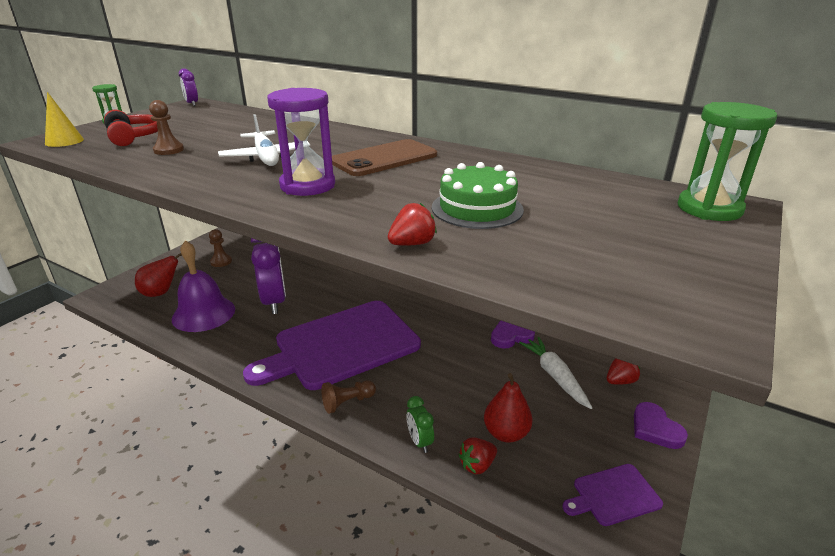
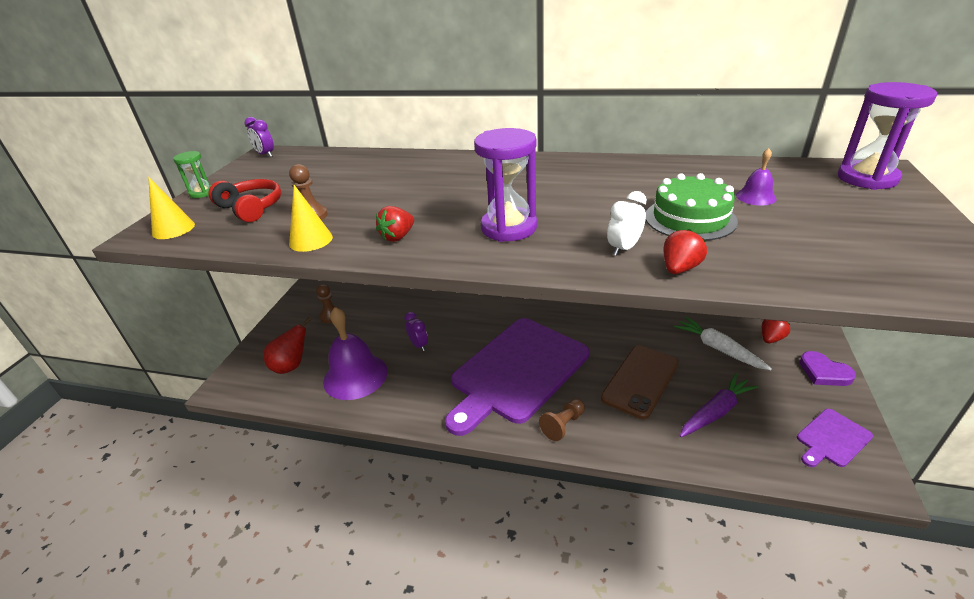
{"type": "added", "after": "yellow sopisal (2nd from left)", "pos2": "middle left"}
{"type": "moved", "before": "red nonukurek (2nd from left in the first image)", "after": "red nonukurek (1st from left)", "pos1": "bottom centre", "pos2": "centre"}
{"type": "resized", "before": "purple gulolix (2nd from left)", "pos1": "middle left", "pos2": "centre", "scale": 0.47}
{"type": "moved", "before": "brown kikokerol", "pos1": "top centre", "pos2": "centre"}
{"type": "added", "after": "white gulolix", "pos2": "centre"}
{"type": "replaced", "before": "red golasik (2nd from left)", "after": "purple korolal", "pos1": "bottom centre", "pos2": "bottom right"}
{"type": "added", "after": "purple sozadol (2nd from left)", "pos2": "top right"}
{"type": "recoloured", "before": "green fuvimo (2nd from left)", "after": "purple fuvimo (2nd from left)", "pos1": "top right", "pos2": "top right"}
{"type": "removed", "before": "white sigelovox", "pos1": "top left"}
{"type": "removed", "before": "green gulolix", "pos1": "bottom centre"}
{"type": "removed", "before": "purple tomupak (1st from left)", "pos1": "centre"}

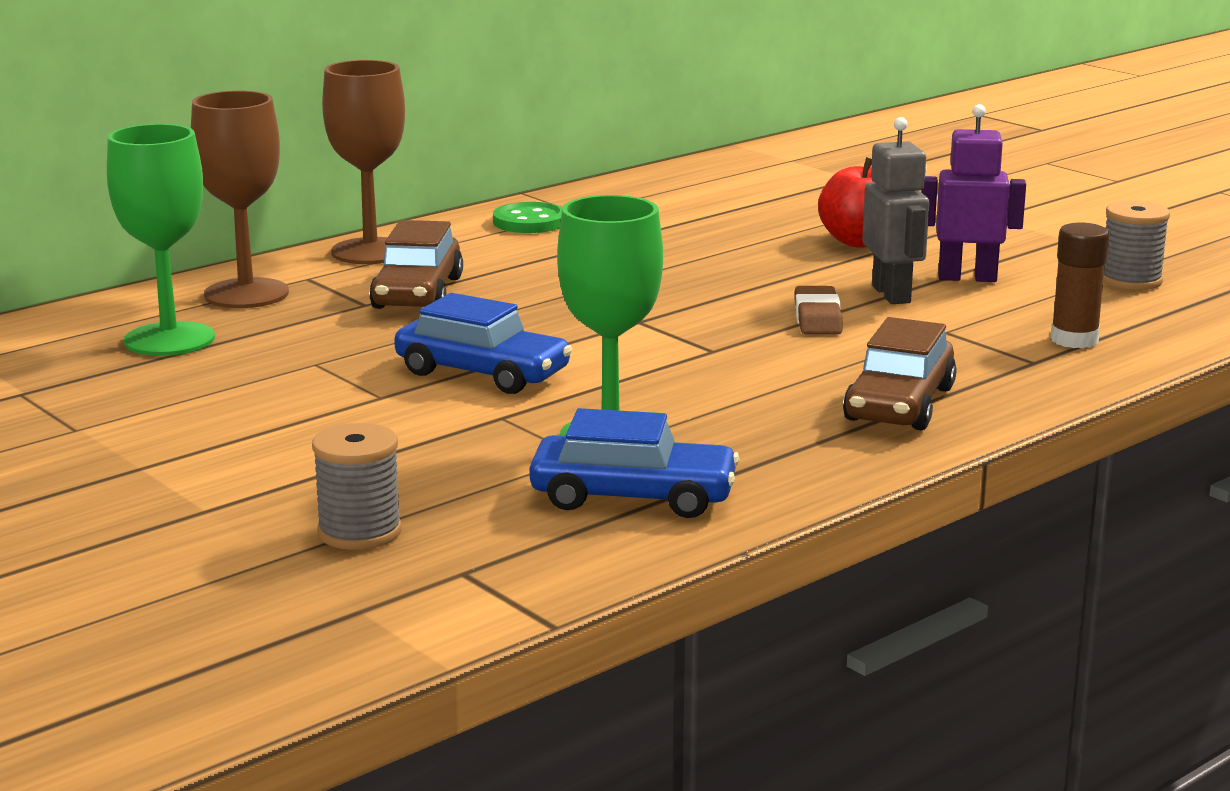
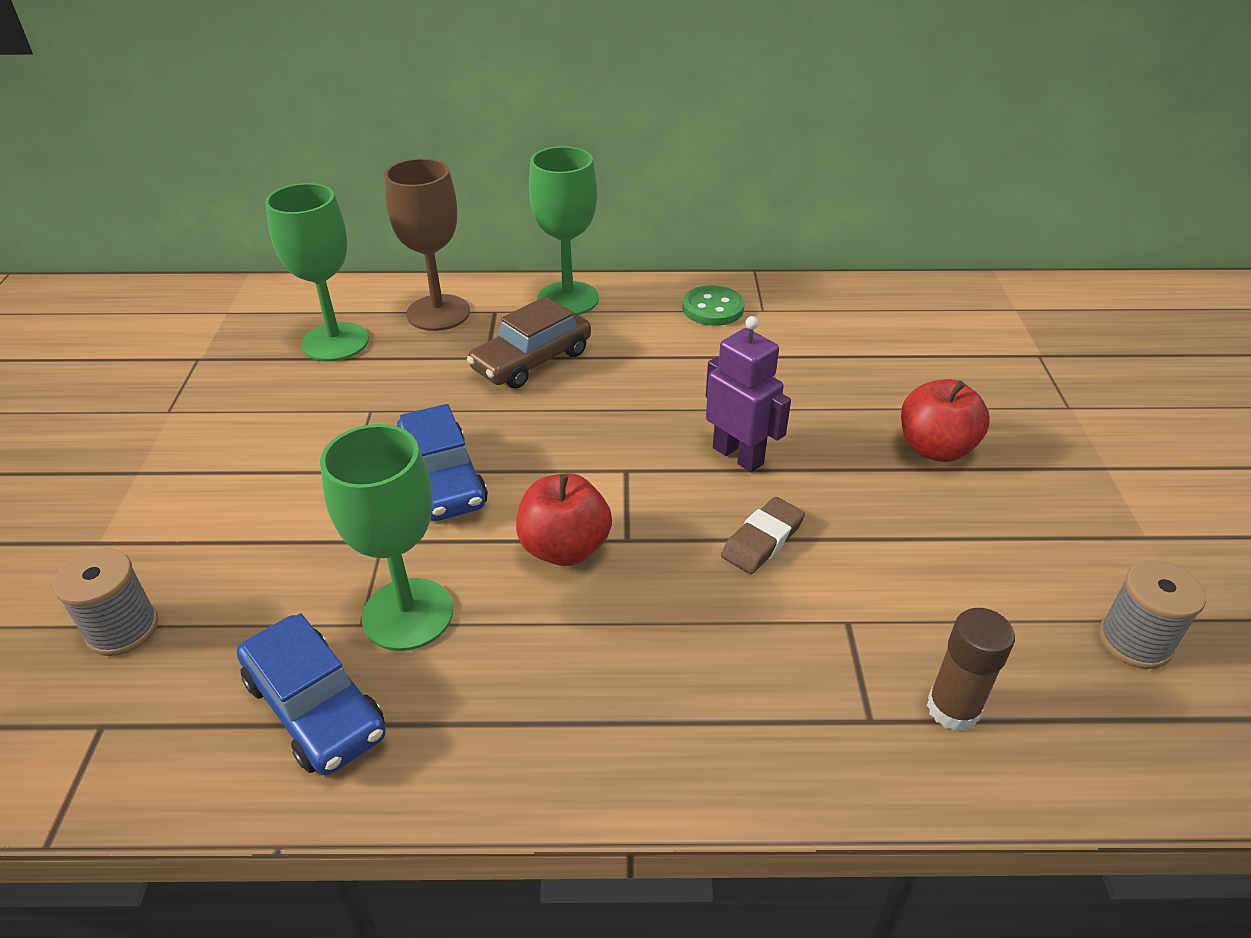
{"type": "added", "after": "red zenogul (1st from left)", "pos2": "centre"}
{"type": "recoloured", "before": "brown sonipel (2nd from left)", "after": "green sonipel (3rd from left)", "pos1": "top left", "pos2": "top centre"}
{"type": "moved", "before": "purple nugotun", "pos1": "top right", "pos2": "centre"}
{"type": "removed", "before": "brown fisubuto (2nd from left)", "pos1": "middle right"}
{"type": "removed", "before": "grey nugotun", "pos1": "top right"}

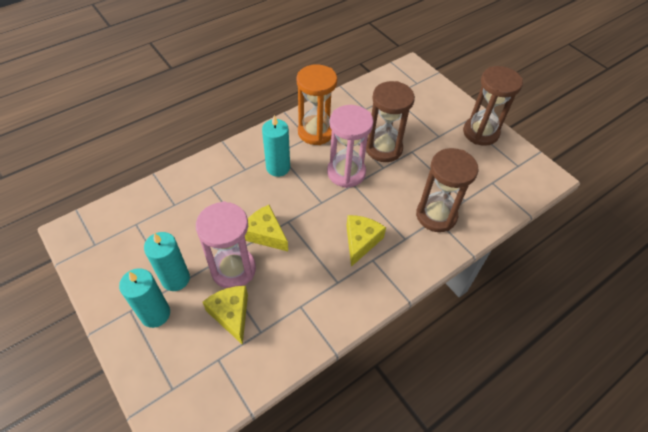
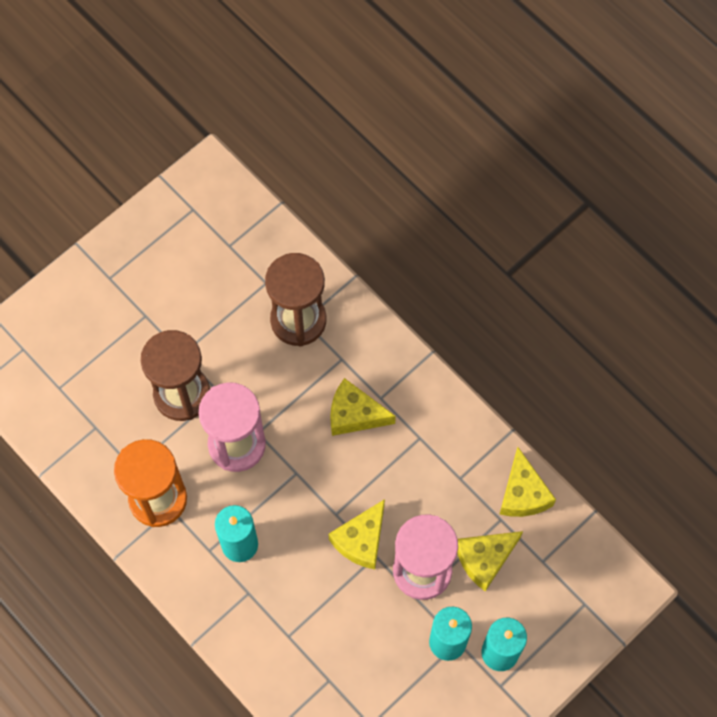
{"type": "added", "after": "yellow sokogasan (4th from left)", "pos2": "bottom right"}
{"type": "removed", "before": "brown fuvimo (3rd from left)", "pos1": "top right"}

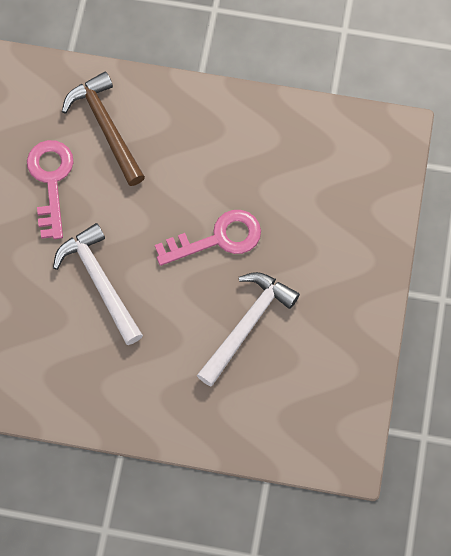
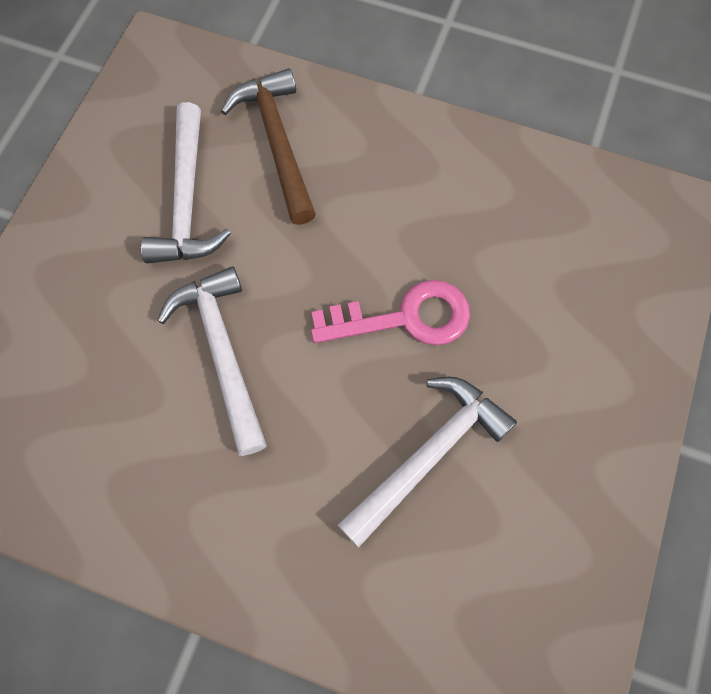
{"type": "replaced", "before": "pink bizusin (1st from left)", "after": "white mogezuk (1st from left)", "pos1": "middle left", "pos2": "top left"}

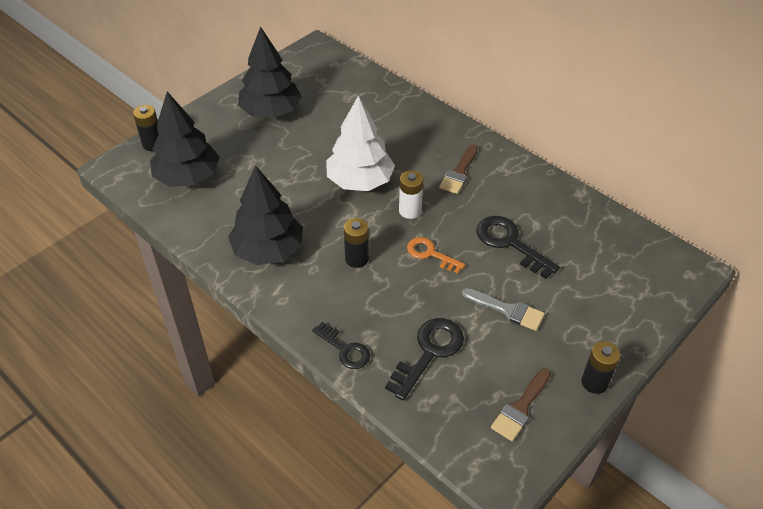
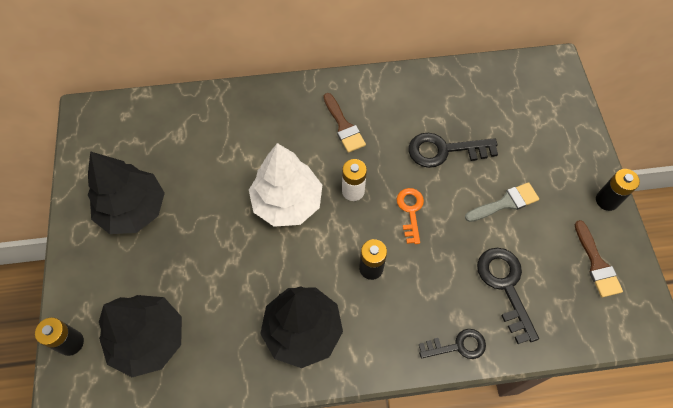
{"type": "turned", "before": "orange bizusin", "pos1": "centre", "pos2": "centre", "turn": 105}

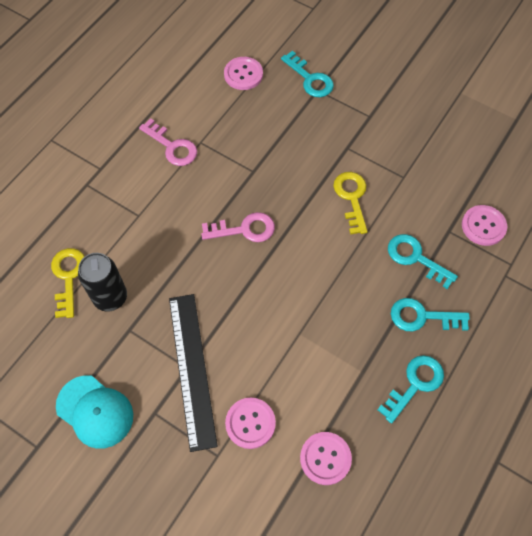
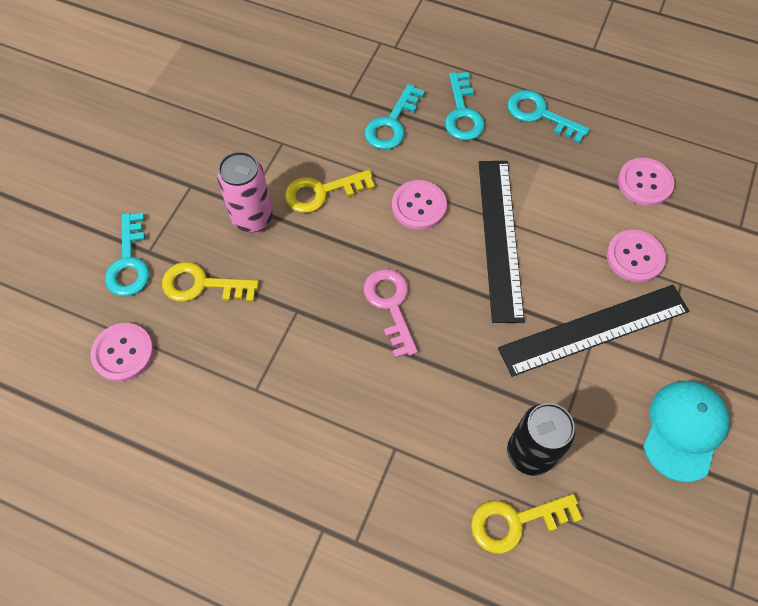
{"type": "turned", "before": "turquoise bizusin (1st from left)", "pos1": "top centre", "pos2": "middle left", "turn": 135}
{"type": "added", "after": "yellow bizusin (1st from left)", "pos2": "middle left"}
{"type": "added", "after": "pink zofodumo", "pos2": "top left"}
{"type": "moved", "before": "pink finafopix (4th from left in the first image)", "after": "pink finafopix (2nd from left)", "pos1": "middle right", "pos2": "centre"}
{"type": "added", "after": "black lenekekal (1st from left)", "pos2": "centre"}
{"type": "removed", "before": "pink bizusin (1st from left)", "pos1": "top left"}

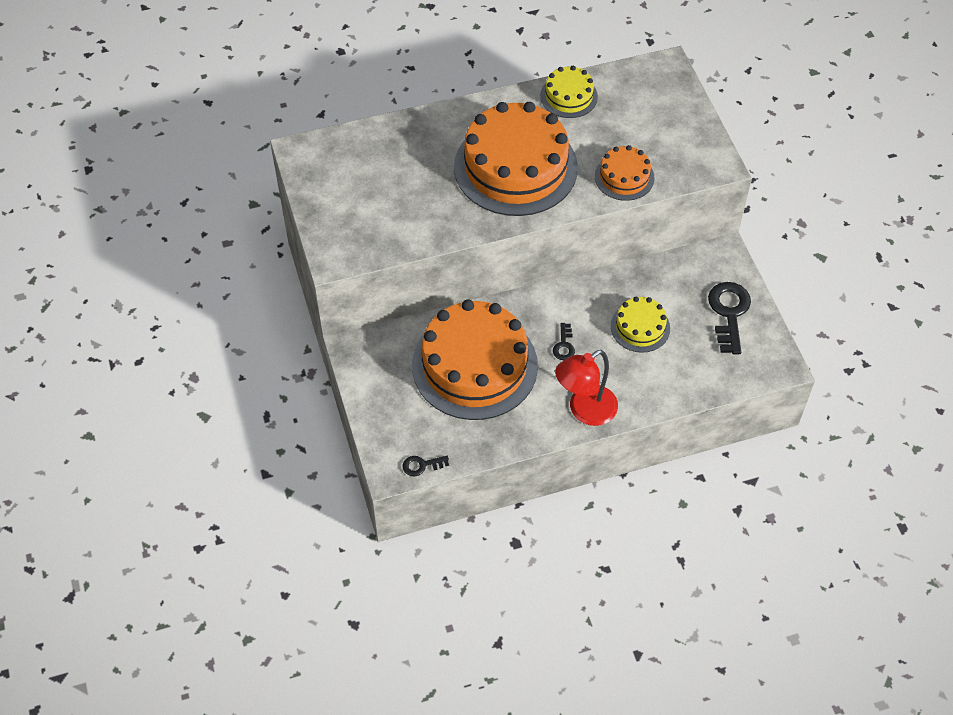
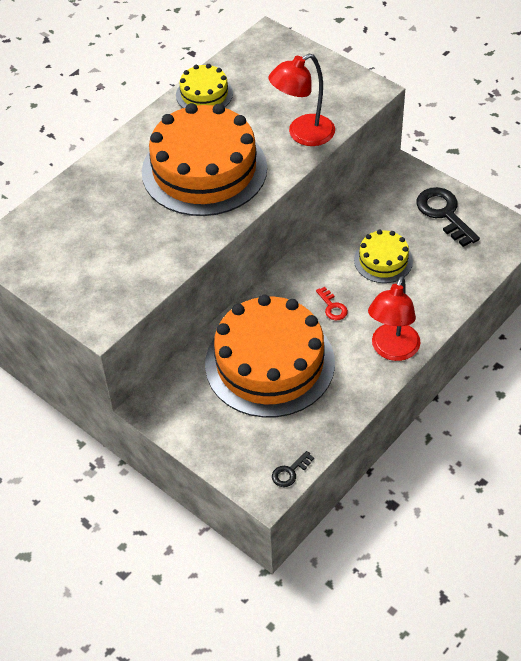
{"type": "replaced", "before": "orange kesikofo (3rd from left)", "after": "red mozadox (1st from left)", "pos1": "top centre", "pos2": "top centre"}
{"type": "recoloured", "before": "black bizusin (2nd from left)", "after": "red bizusin", "pos1": "centre", "pos2": "centre"}

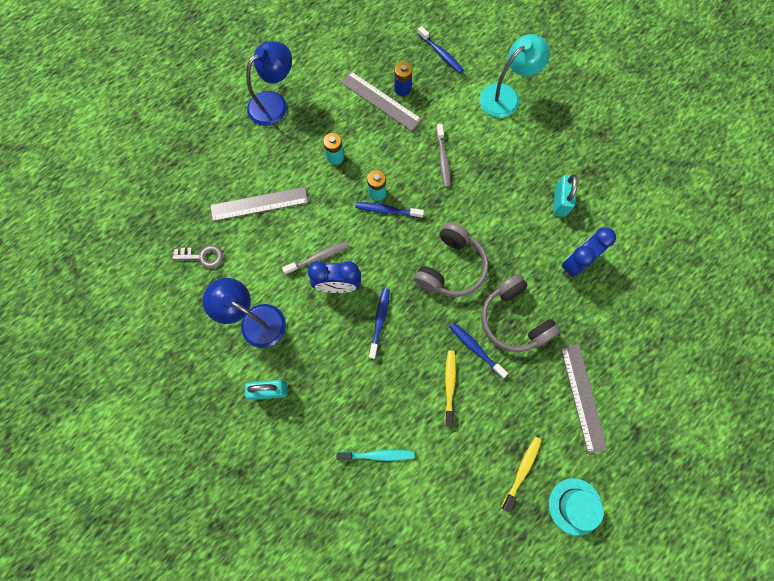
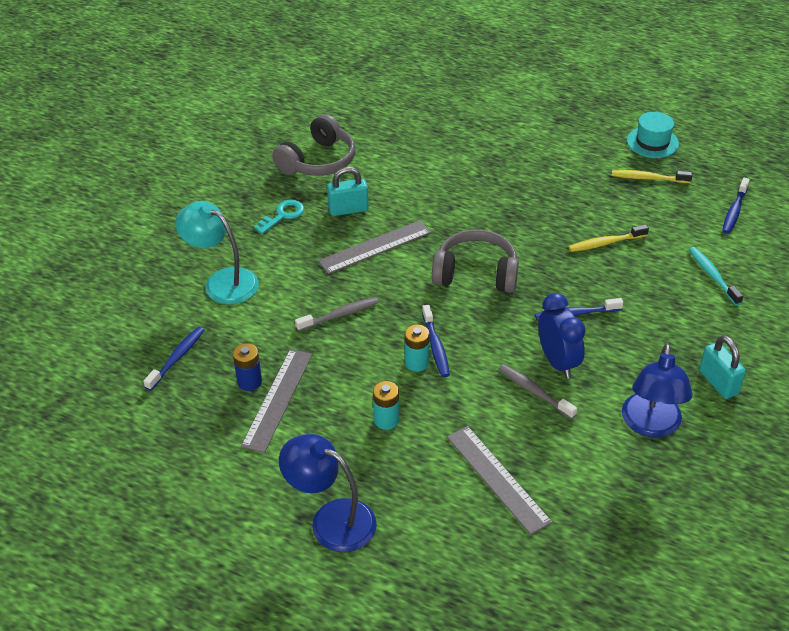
{"type": "added", "after": "turquoise bizusin", "pos2": "centre"}
{"type": "moved", "before": "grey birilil (2nd from left in the first image)", "after": "grey birilil (1st from left)", "pos1": "middle right", "pos2": "top centre"}
{"type": "moved", "before": "grey lenekekal (3rd from left in the first image)", "after": "grey lenekekal (2nd from left)", "pos1": "bottom right", "pos2": "centre"}
{"type": "moved", "before": "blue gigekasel (4th from left)", "pos1": "centre", "pos2": "top right"}
{"type": "removed", "before": "grey bizusin", "pos1": "middle left"}
{"type": "removed", "before": "blue gulolix (2nd from left)", "pos1": "middle right"}

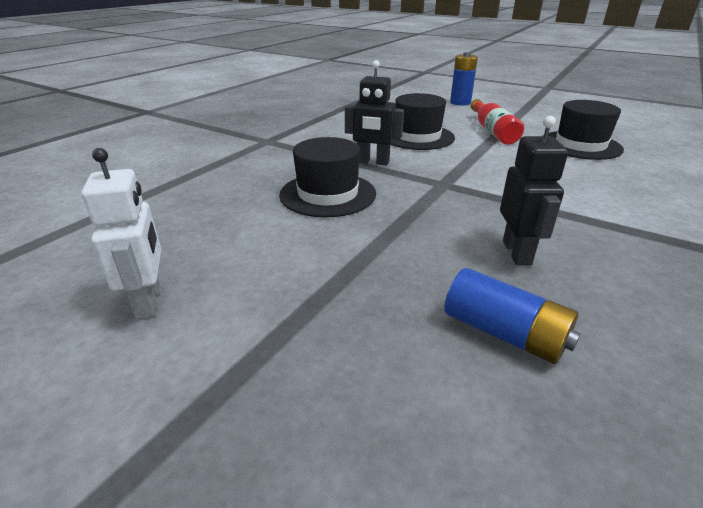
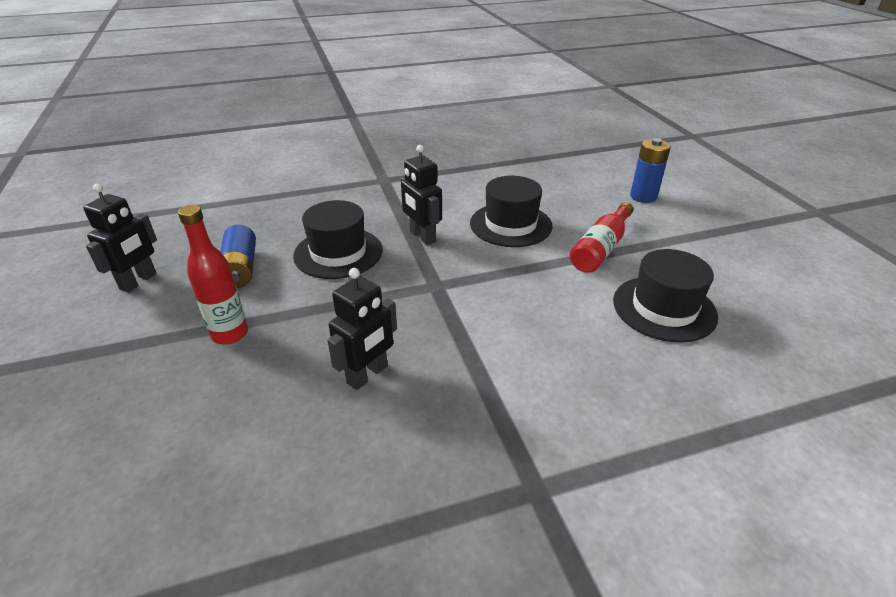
{"type": "recoloured", "before": "white nugotun", "after": "black nugotun (1st from left)", "pos1": "middle left", "pos2": "middle left"}
{"type": "added", "after": "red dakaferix (1st from left)", "pos2": "middle left"}
{"type": "moved", "before": "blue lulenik (2nd from left in the first image)", "after": "blue lulenik (1st from left)", "pos1": "middle right", "pos2": "middle left"}

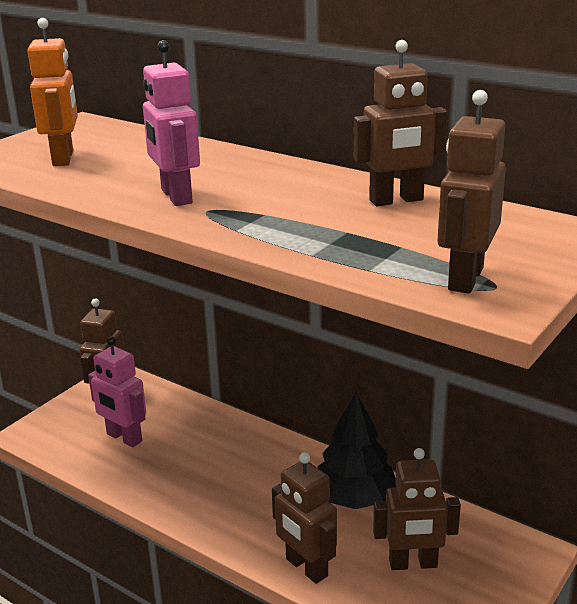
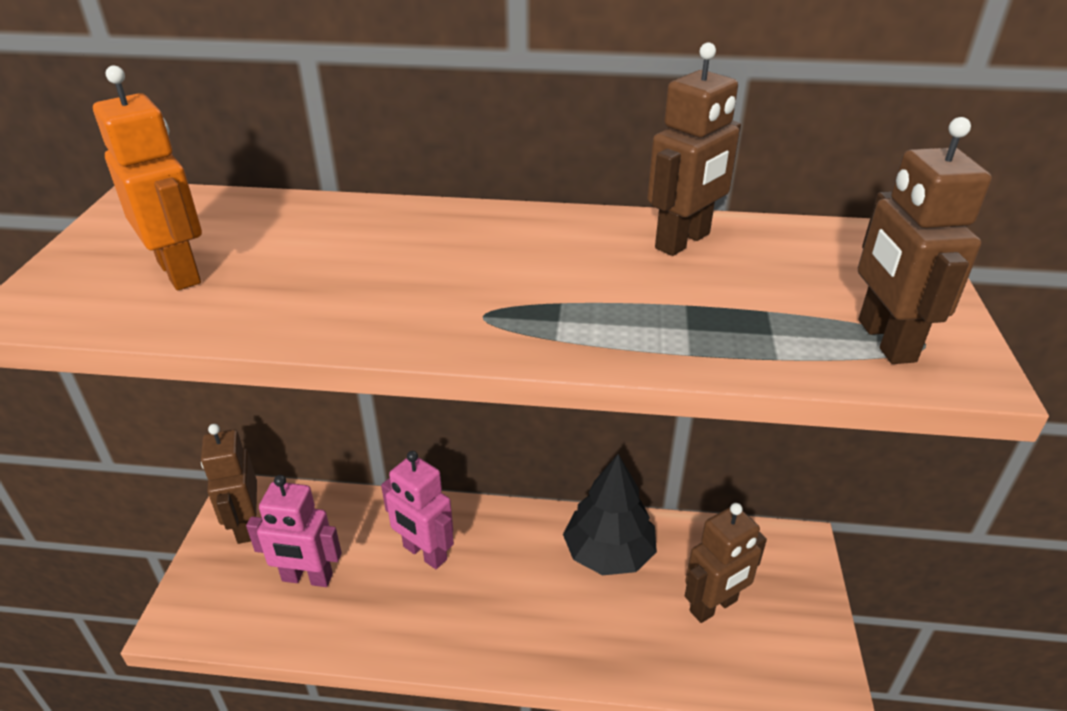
{"type": "moved", "before": "pink nugotun (2nd from left)", "pos1": "top left", "pos2": "bottom centre"}
{"type": "removed", "before": "brown nugotun (2nd from left)", "pos1": "bottom centre"}

